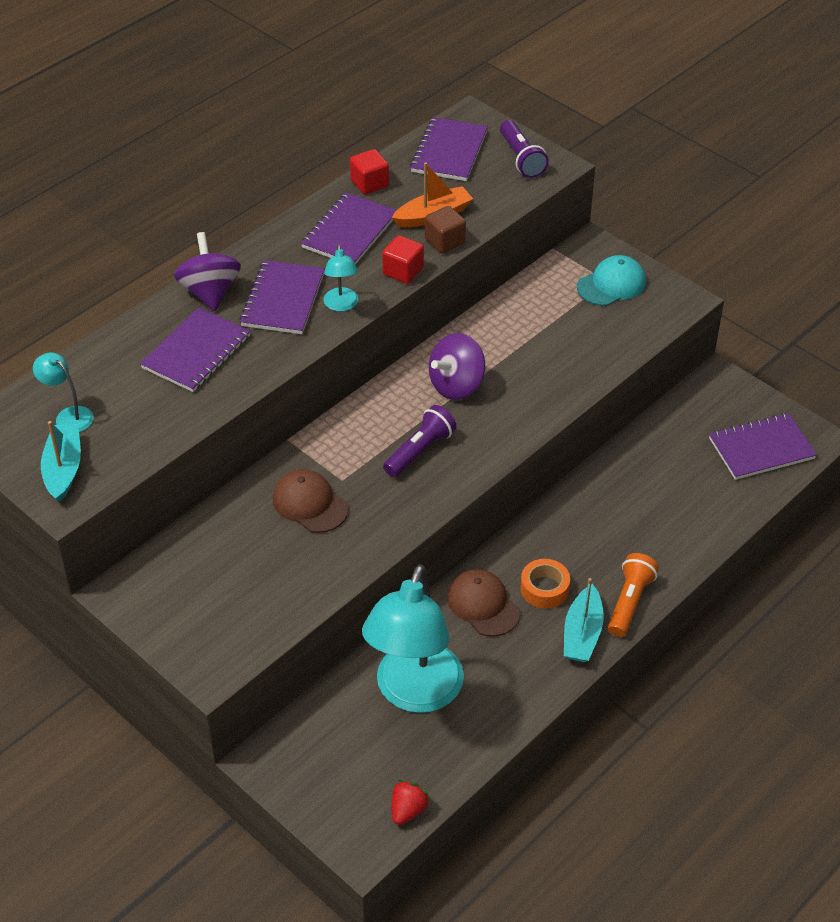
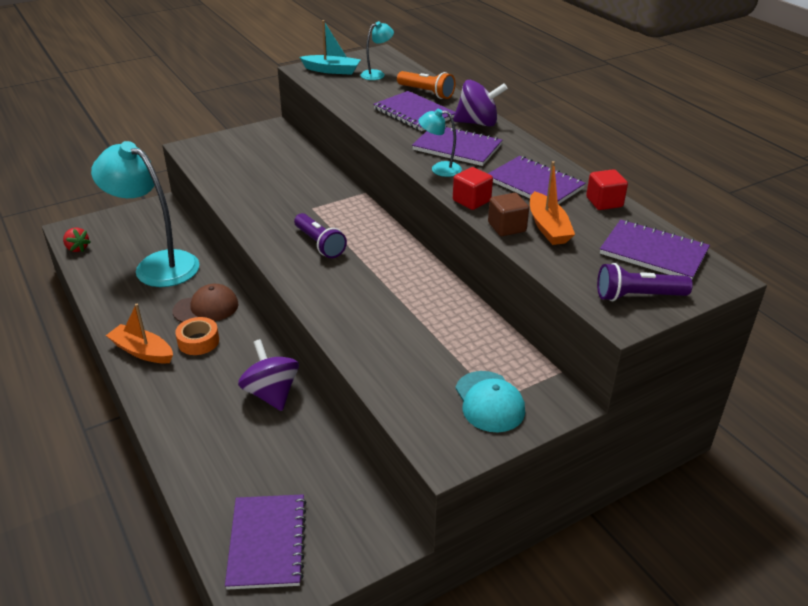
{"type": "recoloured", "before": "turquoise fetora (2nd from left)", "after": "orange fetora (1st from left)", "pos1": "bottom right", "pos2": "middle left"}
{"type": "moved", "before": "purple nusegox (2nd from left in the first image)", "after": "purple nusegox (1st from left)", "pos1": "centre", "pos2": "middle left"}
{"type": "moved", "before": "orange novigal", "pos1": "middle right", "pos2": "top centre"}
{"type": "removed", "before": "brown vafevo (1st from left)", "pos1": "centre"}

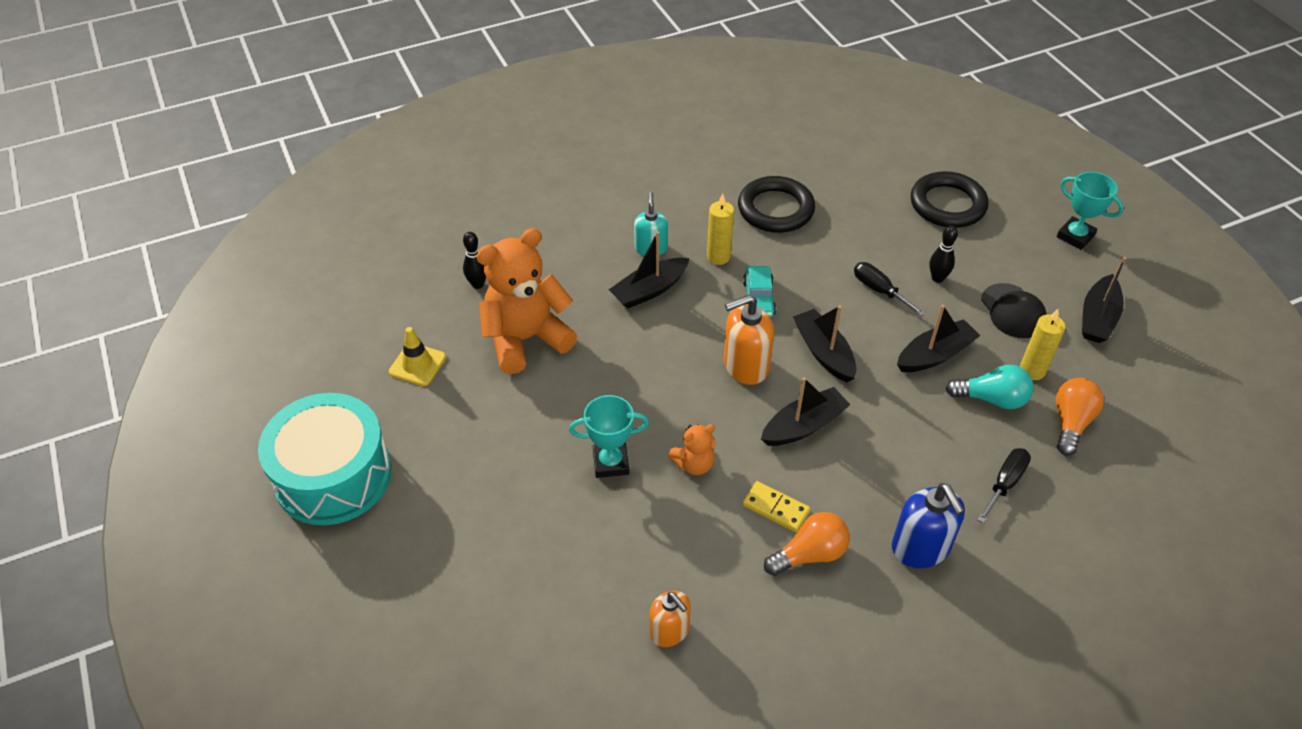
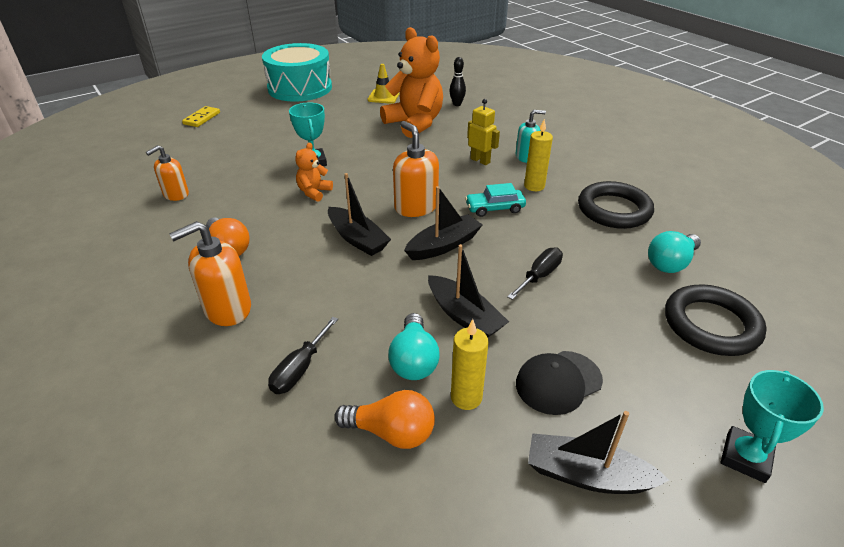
{"type": "recoloured", "before": "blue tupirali", "after": "orange tupirali (2nd from left)", "pos1": "bottom right", "pos2": "middle left"}
{"type": "moved", "before": "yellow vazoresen", "pos1": "bottom centre", "pos2": "top left"}
{"type": "turned", "before": "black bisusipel (2nd from left in the first image)", "pos1": "middle right", "pos2": "centre", "turn": 90}
{"type": "turned", "before": "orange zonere (2nd from left in the first image)", "pos1": "centre", "pos2": "top centre", "turn": 60}
{"type": "replaced", "before": "black fetora (1st from left)", "after": "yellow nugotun", "pos1": "centre", "pos2": "top centre"}
{"type": "added", "after": "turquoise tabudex (2nd from left)", "pos2": "middle right"}
{"type": "removed", "before": "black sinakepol (2nd from left)", "pos1": "middle right"}

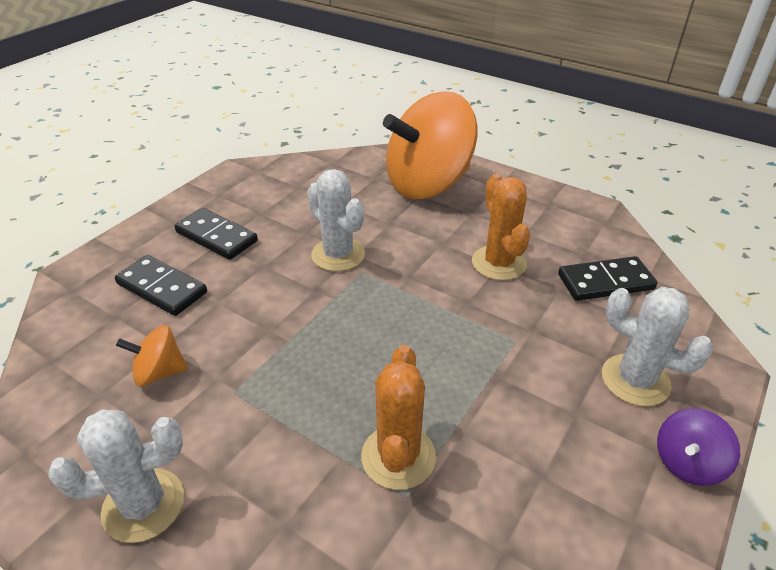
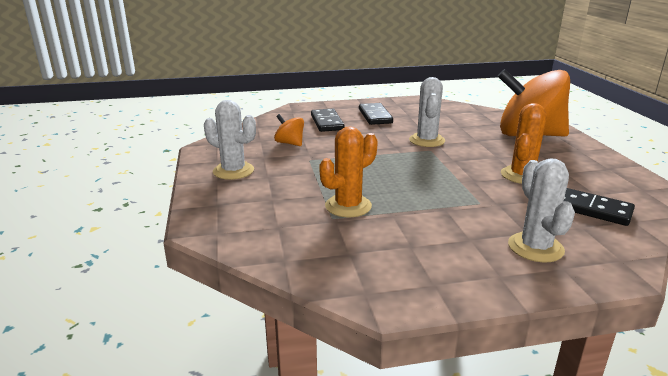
{"type": "removed", "before": "purple nusegox", "pos1": "bottom right"}

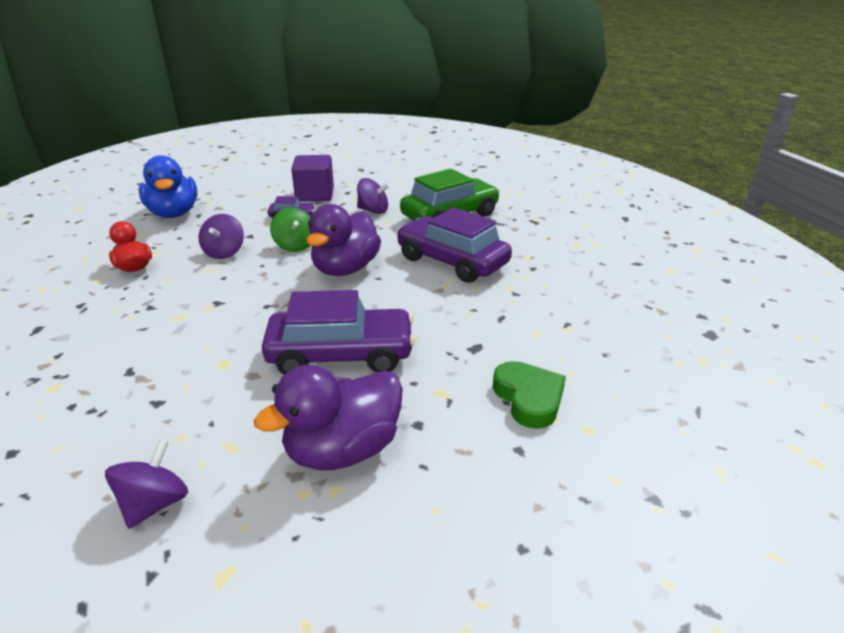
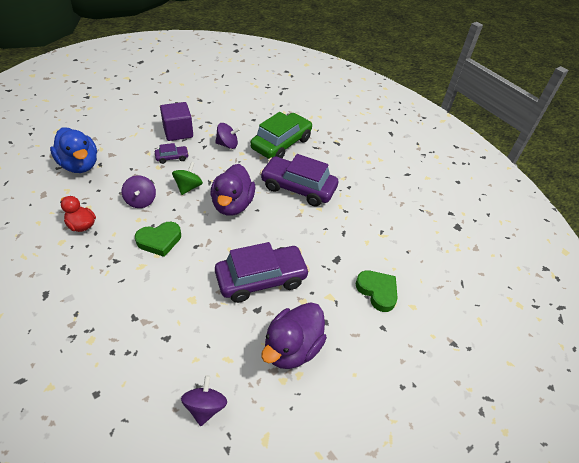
{"type": "added", "after": "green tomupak (1st from left)", "pos2": "middle left"}
{"type": "turned", "before": "green nusegox", "pos1": "centre", "pos2": "middle left", "turn": -120}

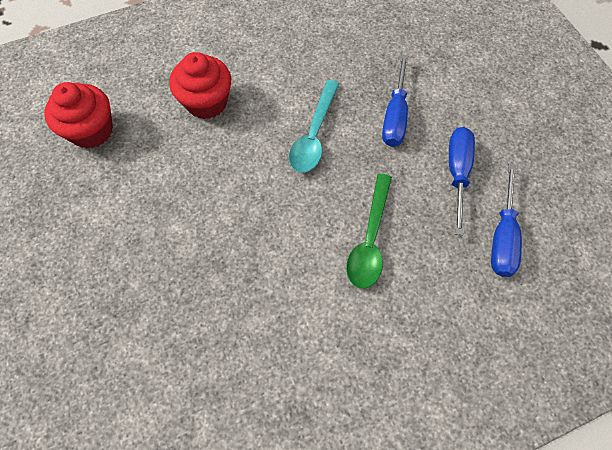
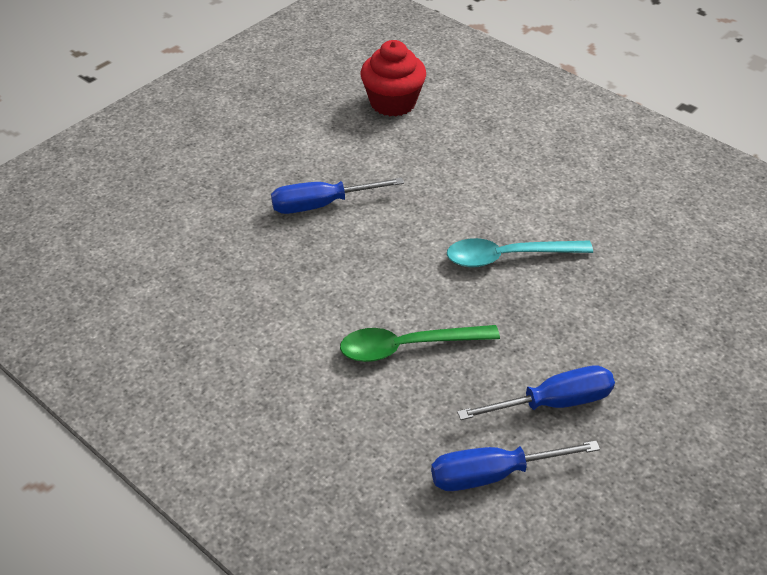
{"type": "moved", "before": "blue bisusipel (1st from left)", "pos1": "top centre", "pos2": "centre"}
{"type": "removed", "before": "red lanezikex (2nd from left)", "pos1": "top left"}

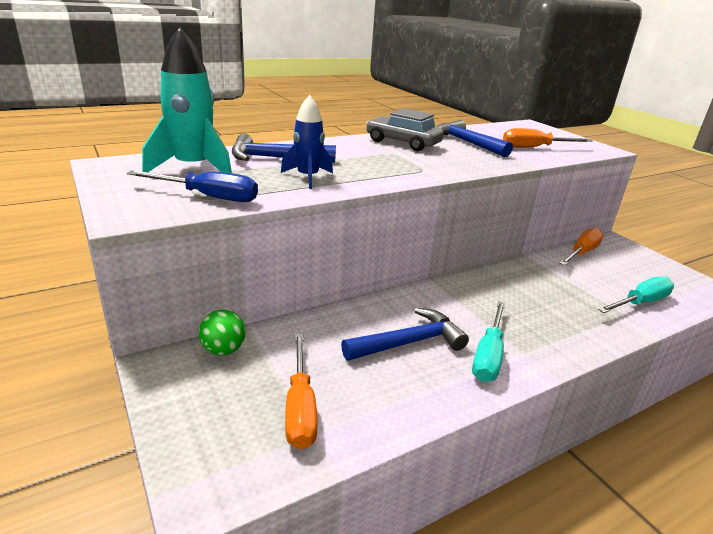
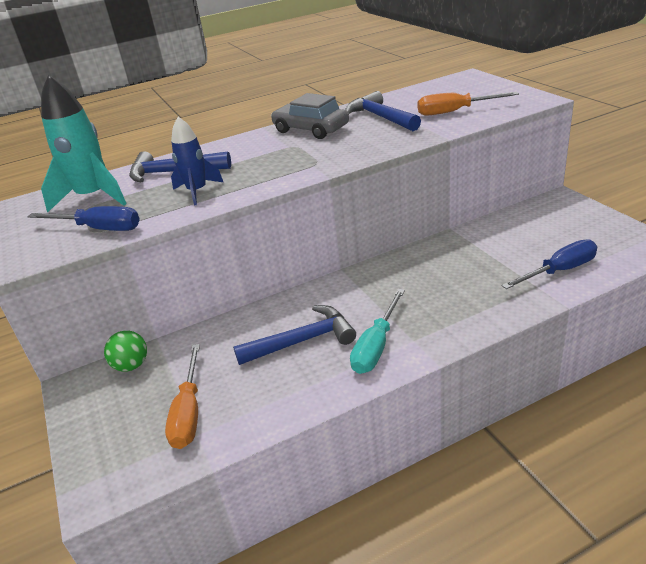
{"type": "recoloured", "before": "turquoise bisusipel (2nd from left)", "after": "blue bisusipel (2nd from left)", "pos1": "middle right", "pos2": "middle right"}
{"type": "removed", "before": "orange bisusipel (3rd from left)", "pos1": "middle right"}

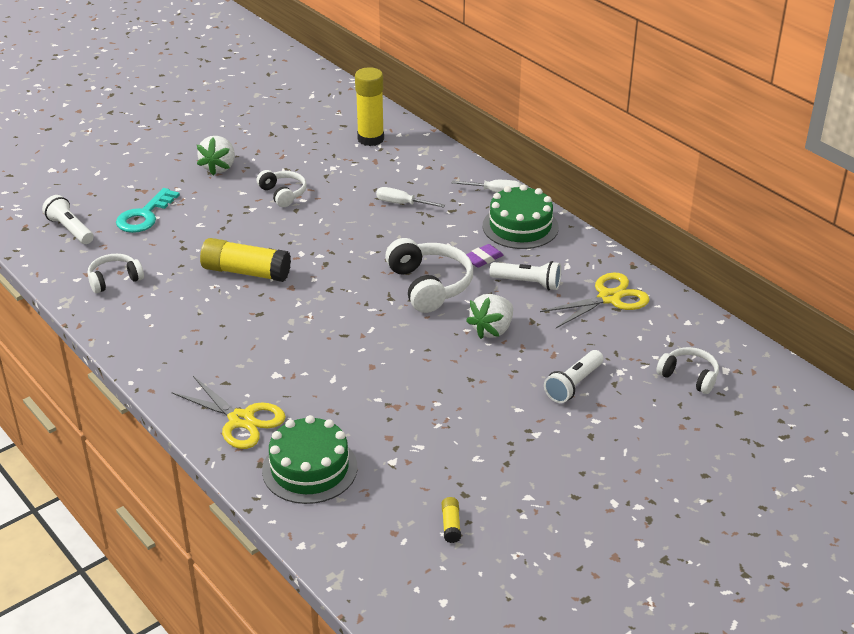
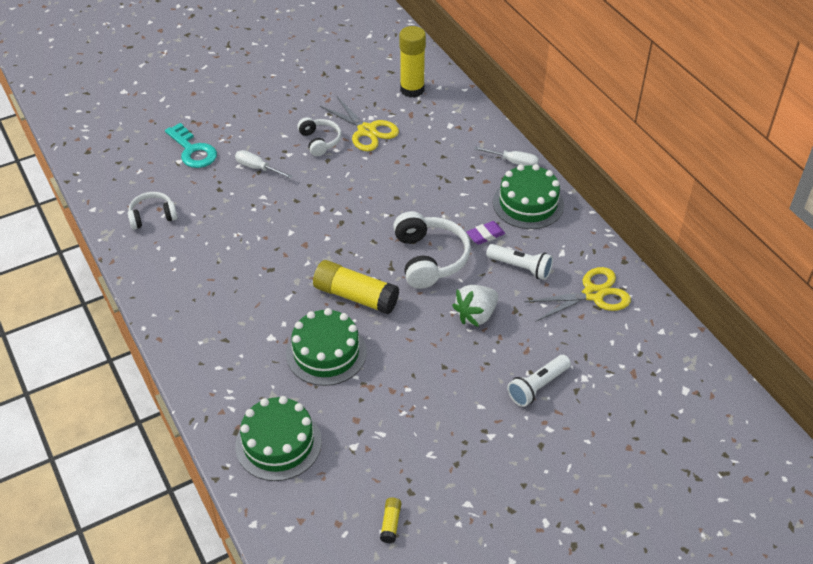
{"type": "turned", "before": "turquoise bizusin", "pos1": "top left", "pos2": "top left", "turn": -75}
{"type": "moved", "before": "white bisusipel (1st from left)", "pos1": "top centre", "pos2": "top left"}
{"type": "added", "after": "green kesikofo (2nd from left)", "pos2": "centre"}
{"type": "moved", "before": "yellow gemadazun (1st from left)", "pos1": "middle left", "pos2": "centre"}
{"type": "moved", "before": "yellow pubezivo (1st from left)", "pos1": "middle left", "pos2": "top centre"}
{"type": "removed", "before": "white novigal (1st from left)", "pos1": "middle left"}
{"type": "removed", "before": "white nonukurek (1st from left)", "pos1": "top left"}
{"type": "removed", "before": "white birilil (4th from left)", "pos1": "middle right"}

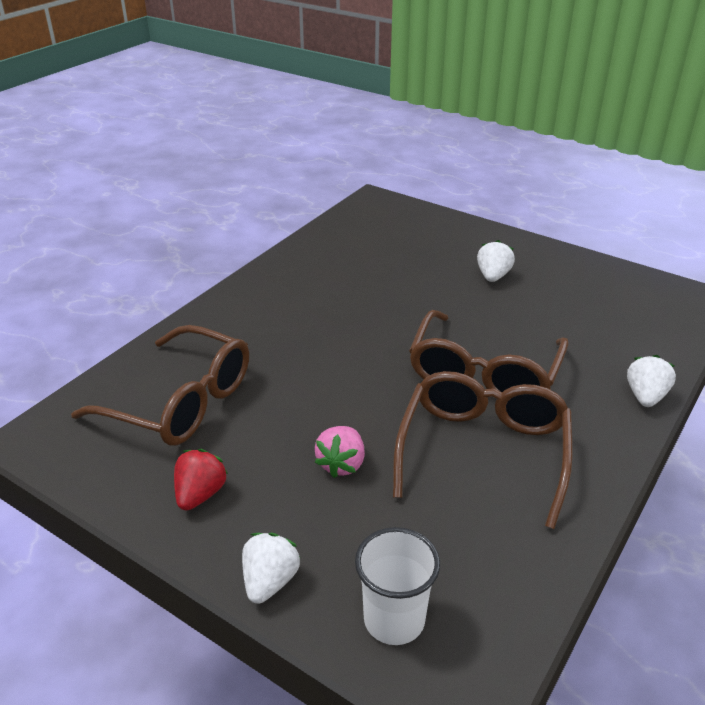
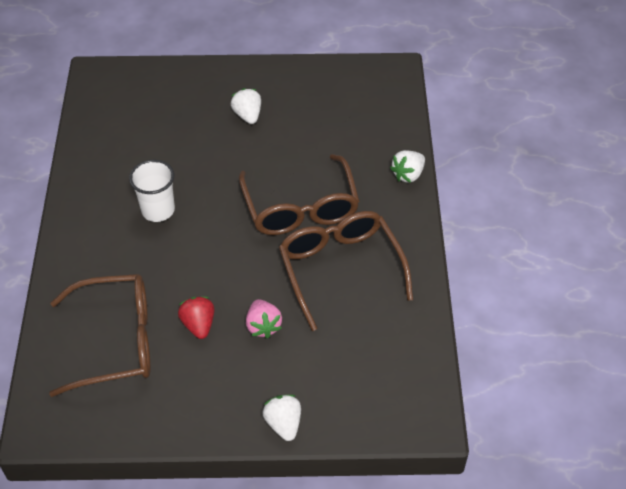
{"type": "moved", "before": "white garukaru", "pos1": "bottom centre", "pos2": "middle left"}
{"type": "moved", "before": "red nonukurek", "pos1": "bottom left", "pos2": "middle left"}
{"type": "turned", "before": "white nonukurek (3rd from left)", "pos1": "middle right", "pos2": "centre", "turn": -120}

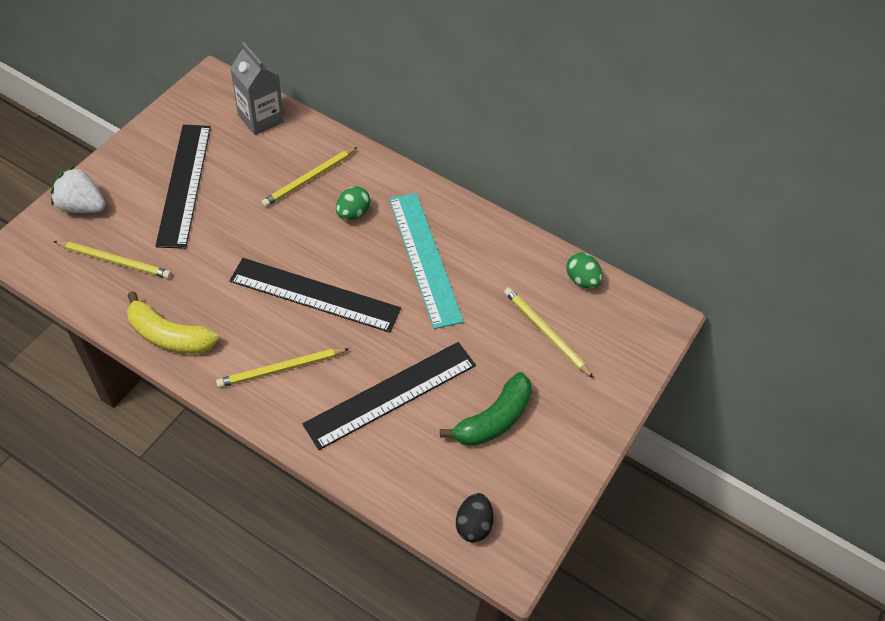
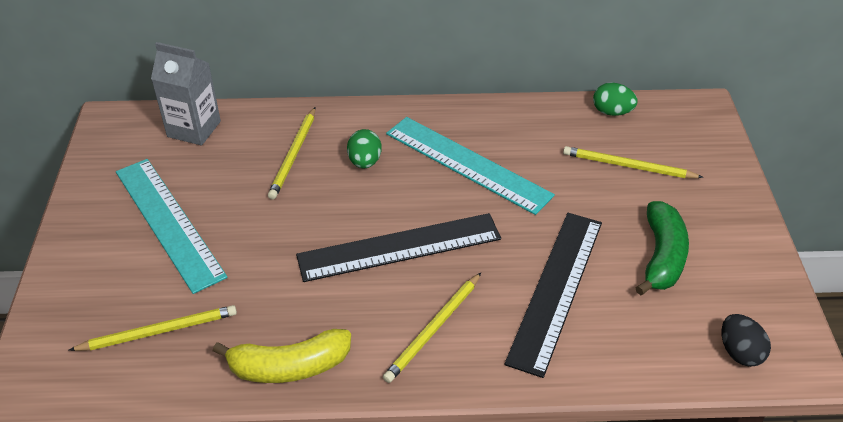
{"type": "recoloured", "before": "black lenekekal (1st from left)", "after": "turquoise lenekekal (1st from left)", "pos1": "top left", "pos2": "middle left"}
{"type": "removed", "before": "white nonukurek", "pos1": "top left"}

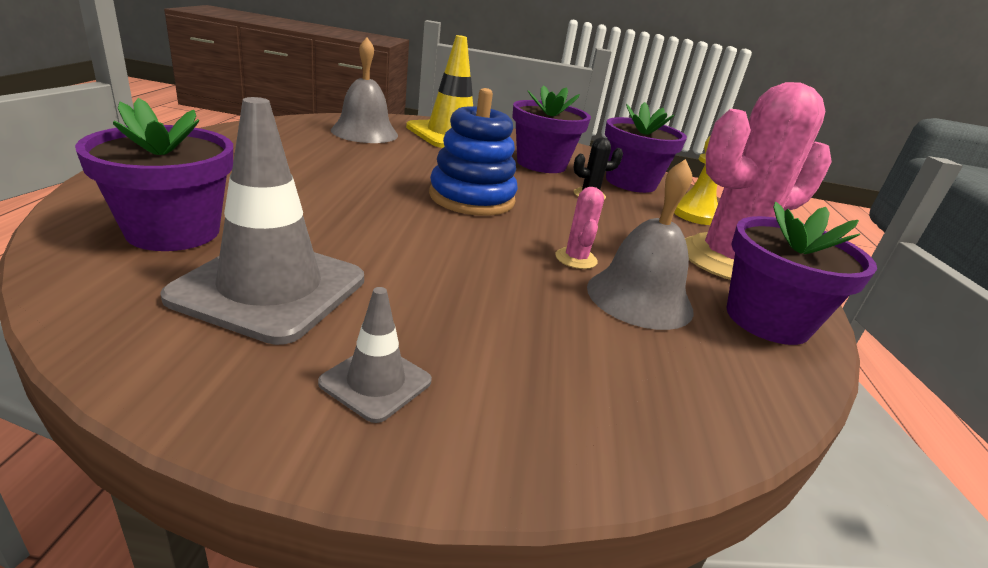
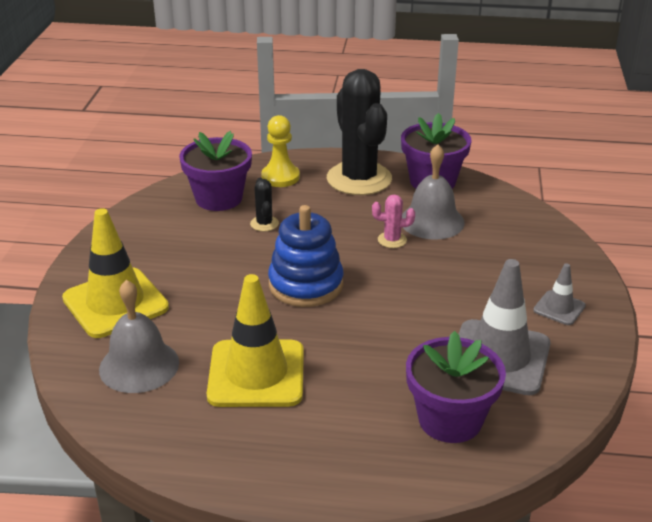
{"type": "added", "after": "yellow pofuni (2nd from left)", "pos2": "centre"}
{"type": "recoloured", "before": "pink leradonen (2nd from left)", "after": "black leradonen (2nd from left)", "pos1": "top right", "pos2": "top centre"}
{"type": "removed", "before": "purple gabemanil (2nd from left)", "pos1": "top centre"}

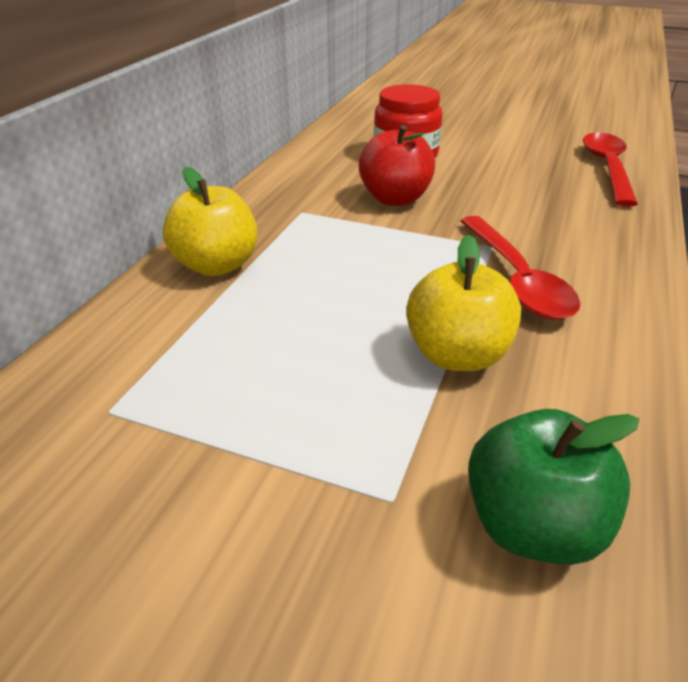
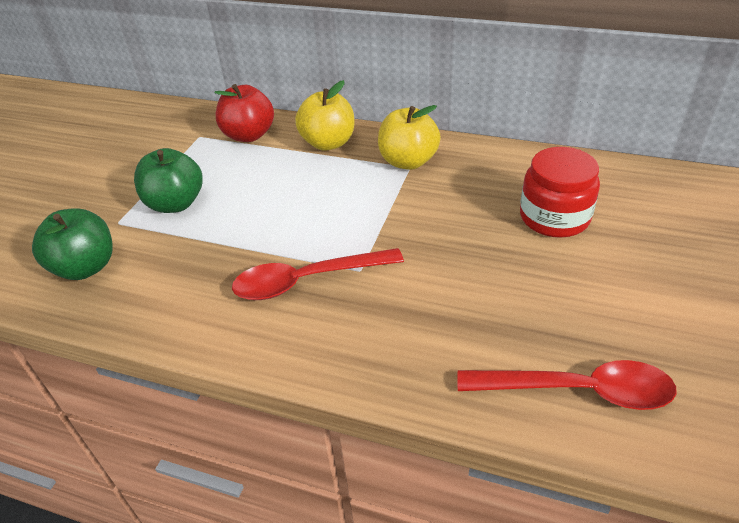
{"type": "added", "after": "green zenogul (2nd from left)", "pos2": "middle left"}
{"type": "moved", "before": "red zenogul", "pos1": "top centre", "pos2": "top left"}
{"type": "moved", "before": "yellow zenogul (2nd from left)", "pos1": "middle right", "pos2": "top centre"}

